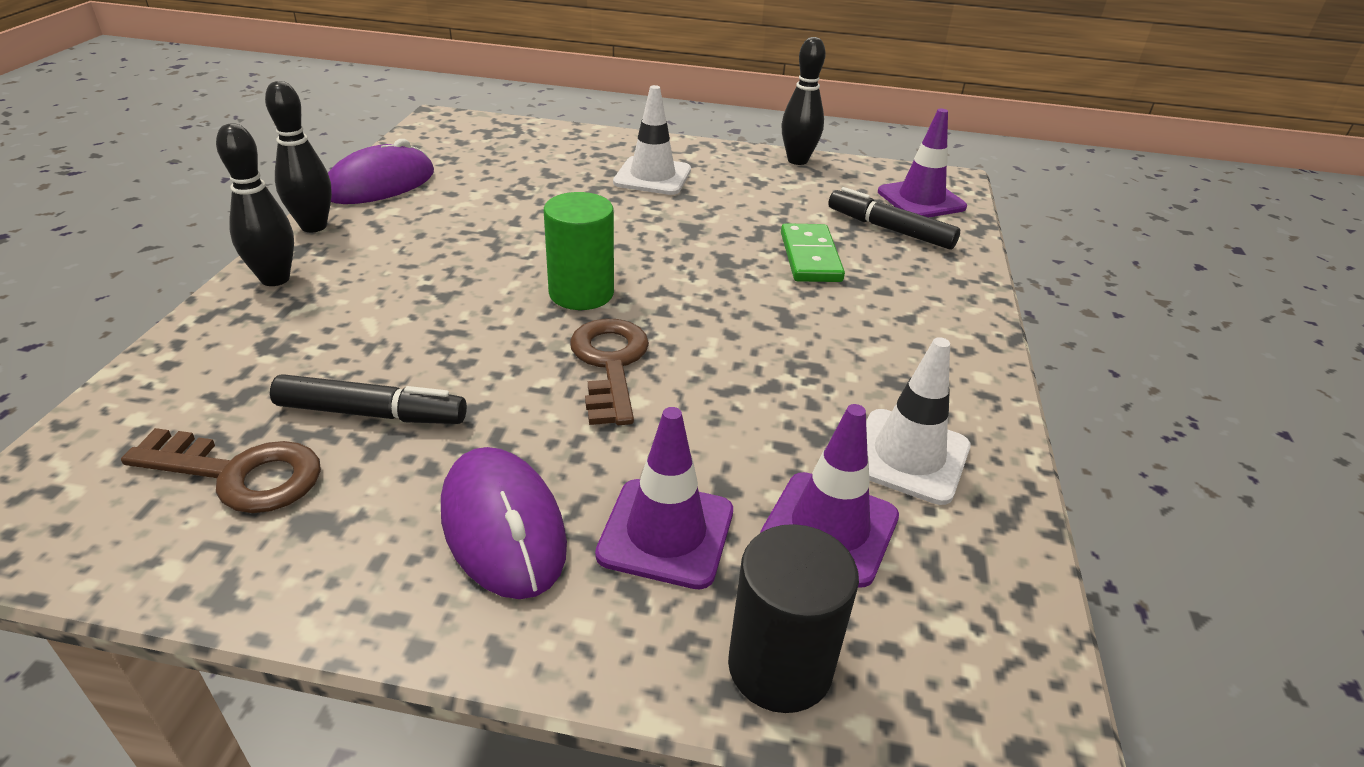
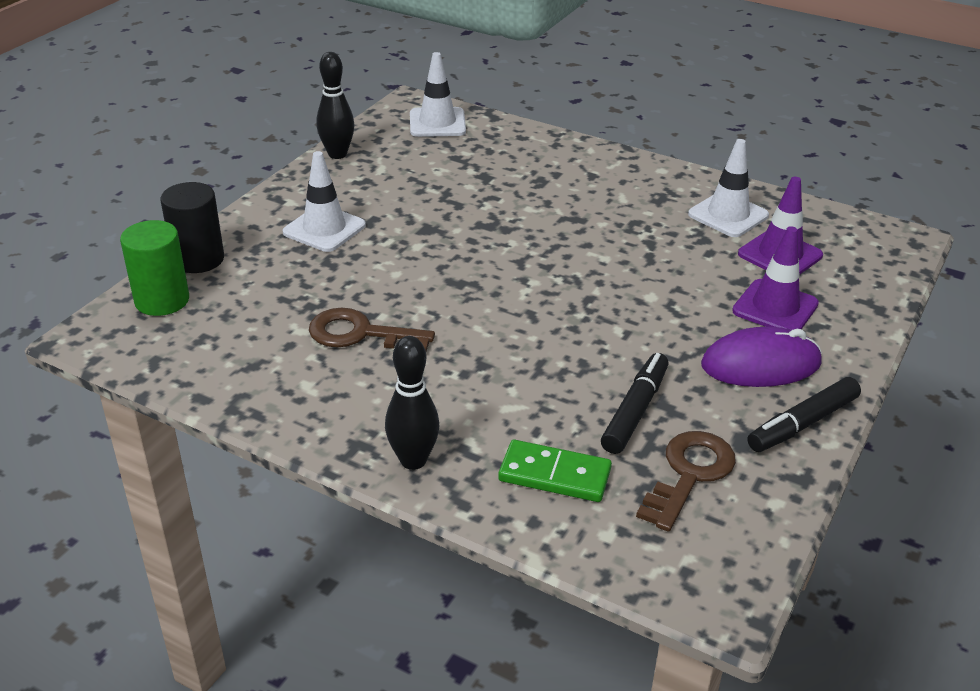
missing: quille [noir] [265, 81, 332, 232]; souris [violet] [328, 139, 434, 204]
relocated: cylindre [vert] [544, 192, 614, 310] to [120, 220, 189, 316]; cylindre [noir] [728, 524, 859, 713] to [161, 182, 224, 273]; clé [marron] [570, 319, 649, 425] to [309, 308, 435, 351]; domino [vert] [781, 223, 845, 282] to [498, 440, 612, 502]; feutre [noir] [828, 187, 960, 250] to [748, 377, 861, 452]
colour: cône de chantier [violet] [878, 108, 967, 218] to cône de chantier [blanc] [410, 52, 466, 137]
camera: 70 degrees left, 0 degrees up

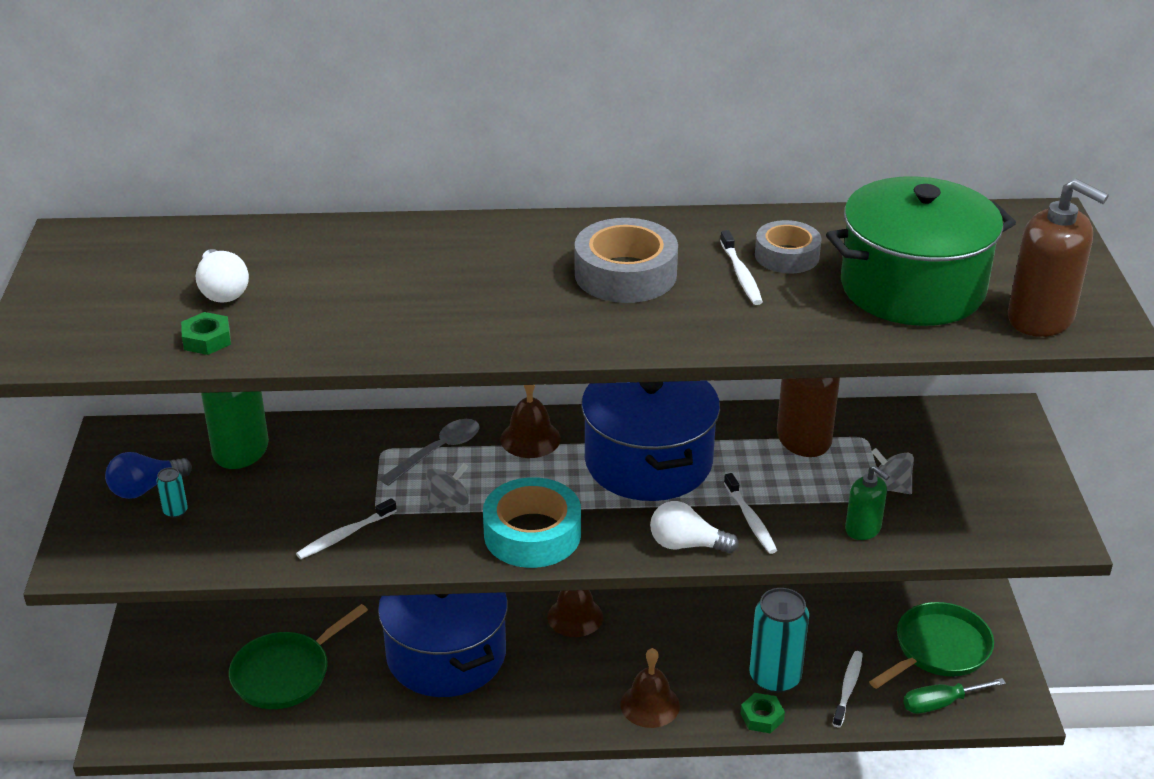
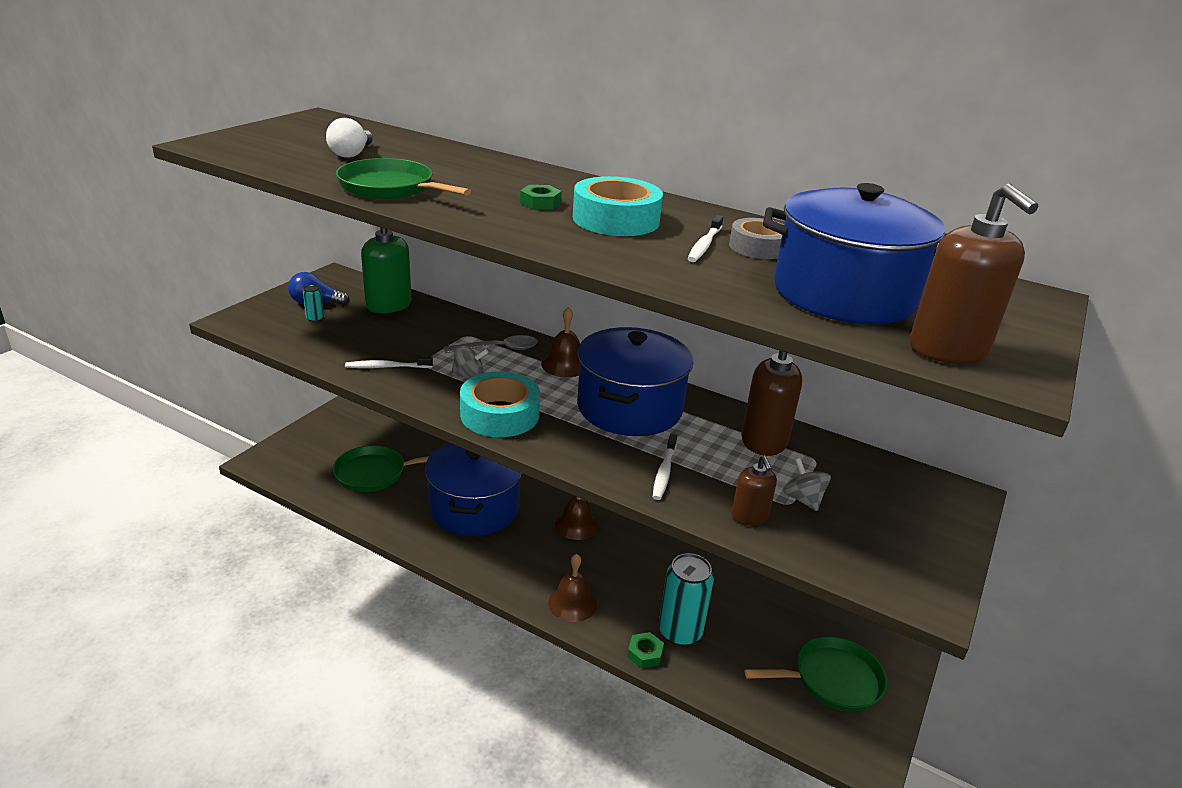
missing: ampoule [blanc] [650, 501, 739, 553]; brosse à dents [blanc] [833, 651, 863, 727]; tournevis [vert] [903, 678, 1006, 714]
appeared: poêle [vert] [336, 158, 471, 199]
relocated: écrou [vert] [181, 312, 231, 355] to [520, 185, 562, 209]
colour: ruban adhésif [gris] [575, 218, 678, 303] to ruban adhésif [turquoise] [573, 176, 663, 236]; distributeur de savon [vert] [845, 466, 890, 540] to distributeur de savon [marron] [731, 455, 777, 526]; marmite [vert] [826, 176, 1016, 326] to marmite [bleu] [763, 183, 947, 324]
camera: 30 degrees right, 5 degrees down

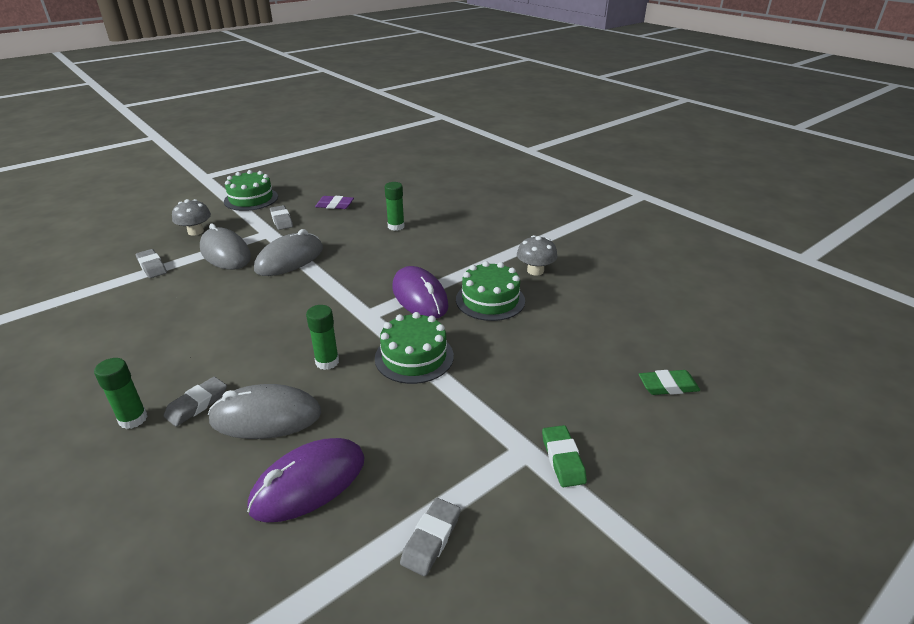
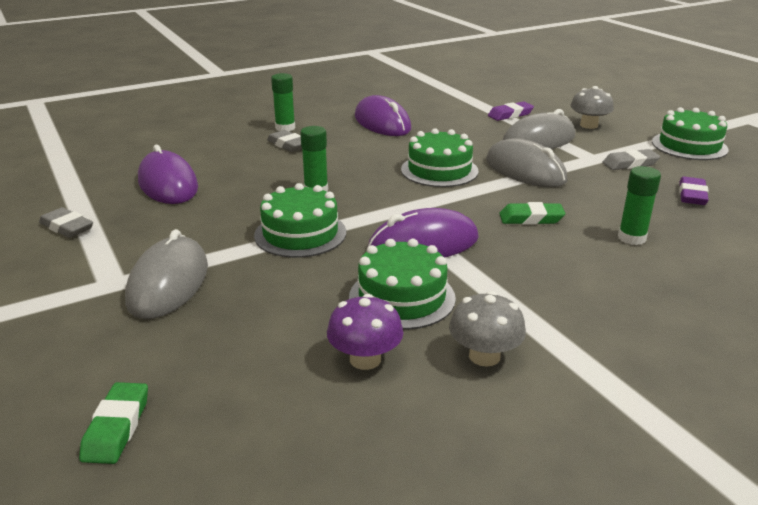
appeared: champignon [violet] [327, 294, 403, 370]; souris [violet] [355, 95, 411, 136]; gâteau [vert] [401, 128, 479, 187]
relocated: souris [gris] [208, 384, 321, 439] to [125, 229, 208, 319]; gomme [vert] [542, 425, 587, 487] to [499, 202, 565, 225]
colour: gomme [gris] [136, 249, 167, 278] to gomme [violet] [488, 101, 534, 121]
camera: 100 degrees right, 5 degrees down

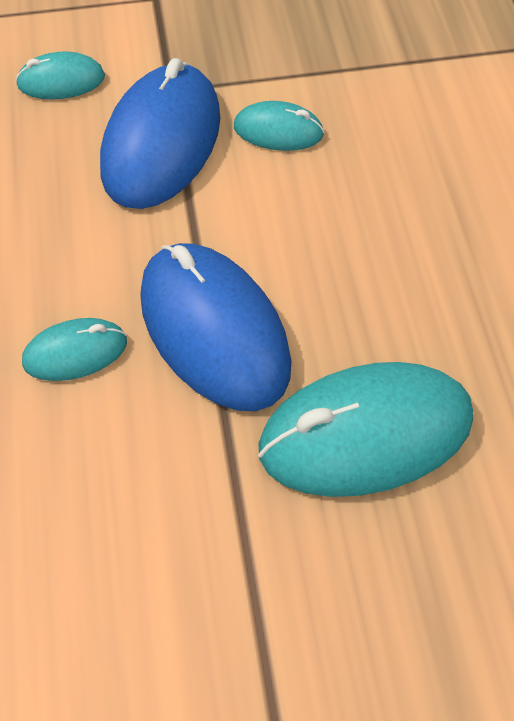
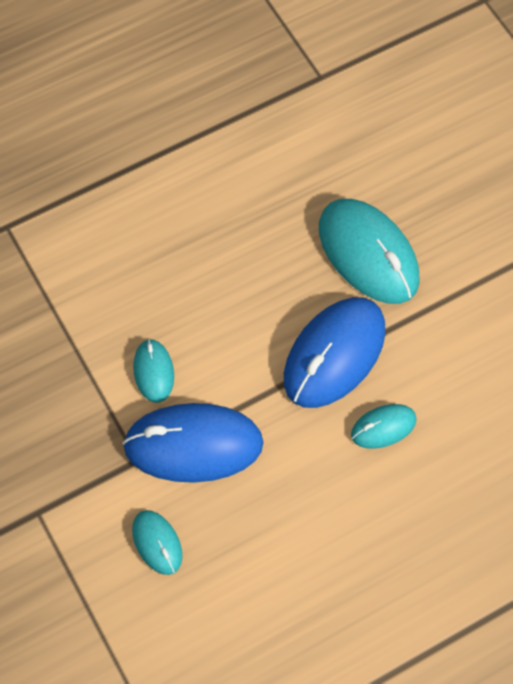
spun: souris [turquoise] [22, 318, 127, 381] = [351, 404, 417, 449] 75 degrees counterclockwise
camera: 110 degrees left, 5 degrees up

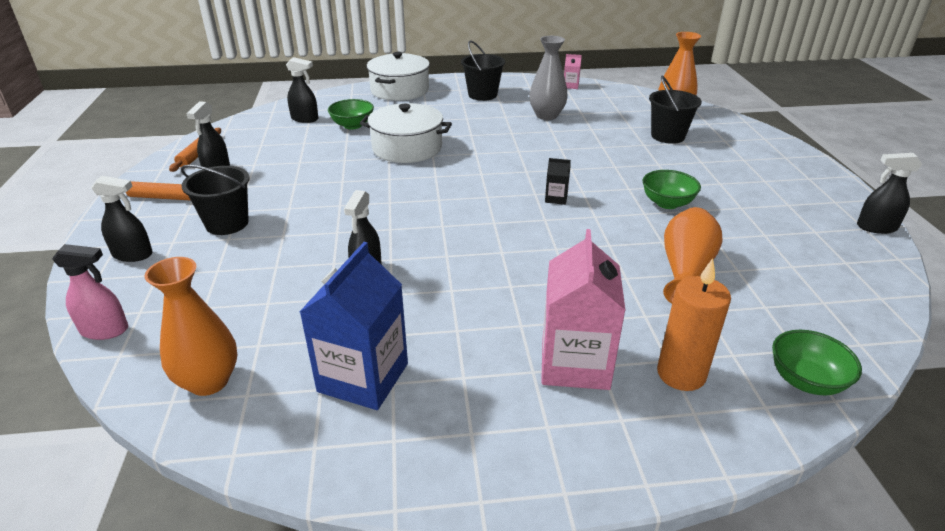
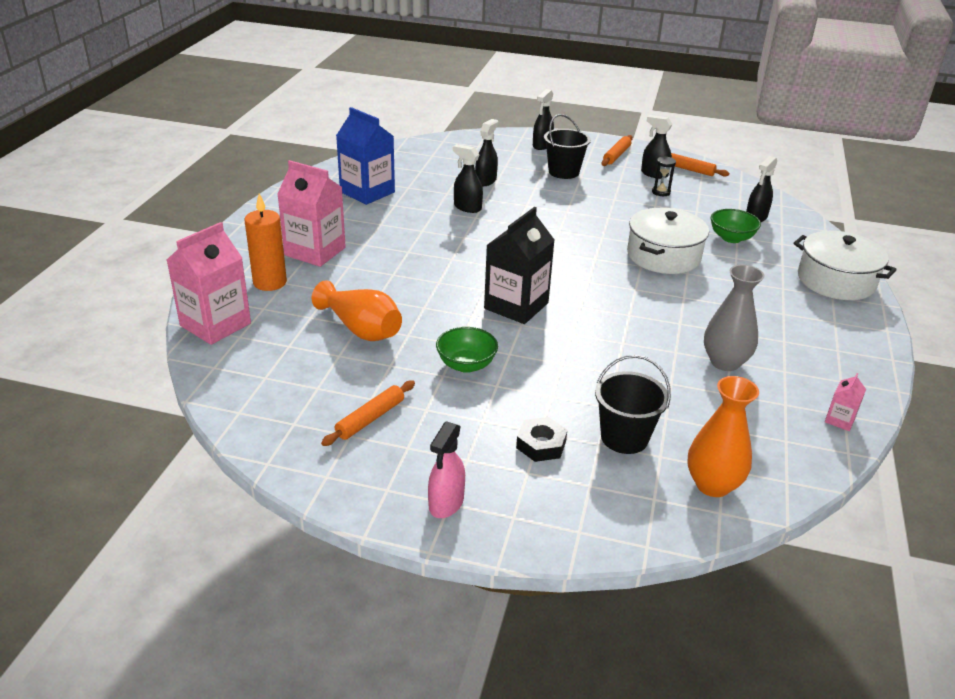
missing: vase [orange] [145, 257, 237, 396]; seau [noir] [461, 40, 505, 101]
appeared: rouleau à pâtisserie [orange] [321, 380, 415, 446]; écrou [noir] [516, 417, 567, 462]; sablier [noir] [652, 156, 676, 196]
relocated: vaporisateur [rose] [52, 244, 128, 340] to [428, 421, 465, 518]; vaporisateur [noir] [857, 153, 923, 234] to [475, 119, 498, 186]
exchanged: bol [vert] [772, 330, 862, 395] to brique de lait [rose] [167, 222, 251, 345]
size: brique de lait [noir] [545, 158, 571, 205] = [484, 207, 555, 324] x2.26
camera: 110 degrees right, 0 degrees up

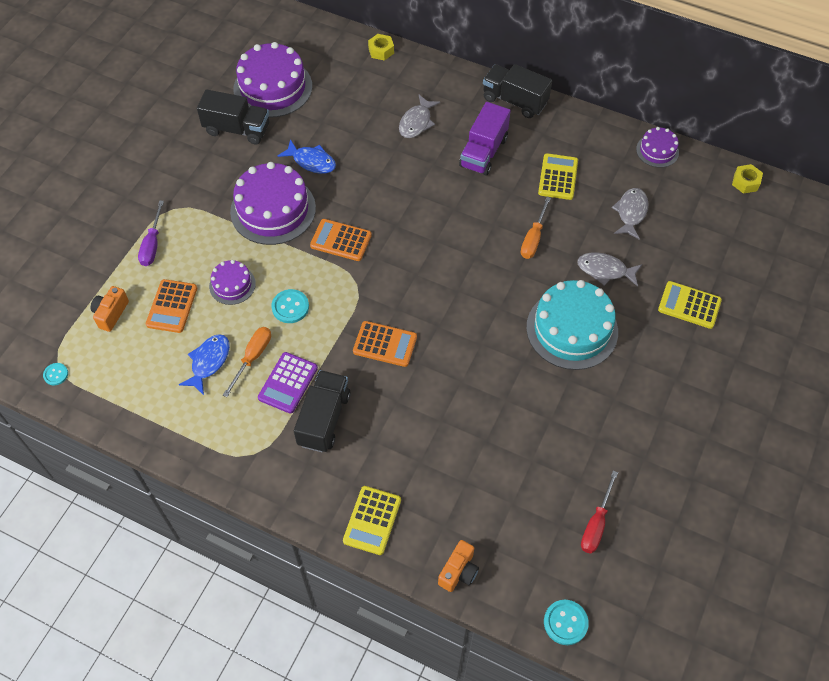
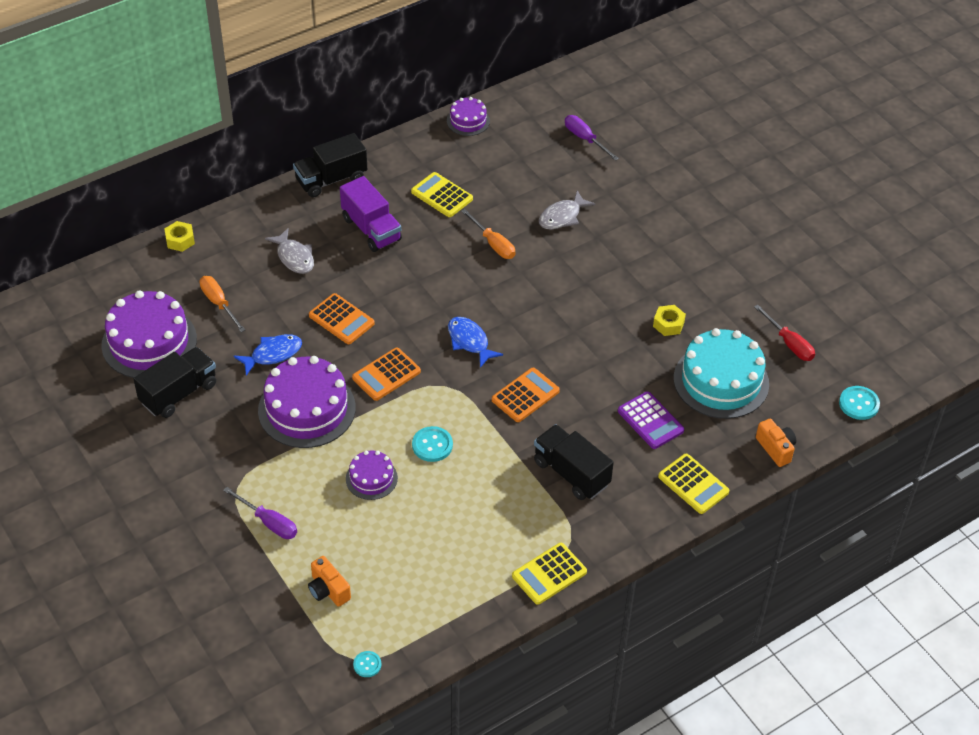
missing: poisson [gris] [612, 188, 648, 240]
appeared: tournevis [violet] [565, 115, 619, 161]
relocated: tournevis [orange] [223, 327, 271, 397] to [200, 276, 245, 332]; calculatrice [orange] [146, 279, 197, 333] to [309, 293, 375, 344]; poisson [bleu] [179, 334, 230, 395] to [448, 317, 503, 368]; calculatrice [jaune] [658, 281, 722, 329] to [512, 543, 587, 605]; calculatrice [violet] [258, 352, 318, 414] to [618, 391, 684, 449]; écrou [jaune] [732, 164, 763, 194] to [653, 305, 686, 336]; gâteau [turquoise] [526, 280, 618, 370] to [674, 328, 769, 419]
camera: 60 degrees left, 10 degrees down

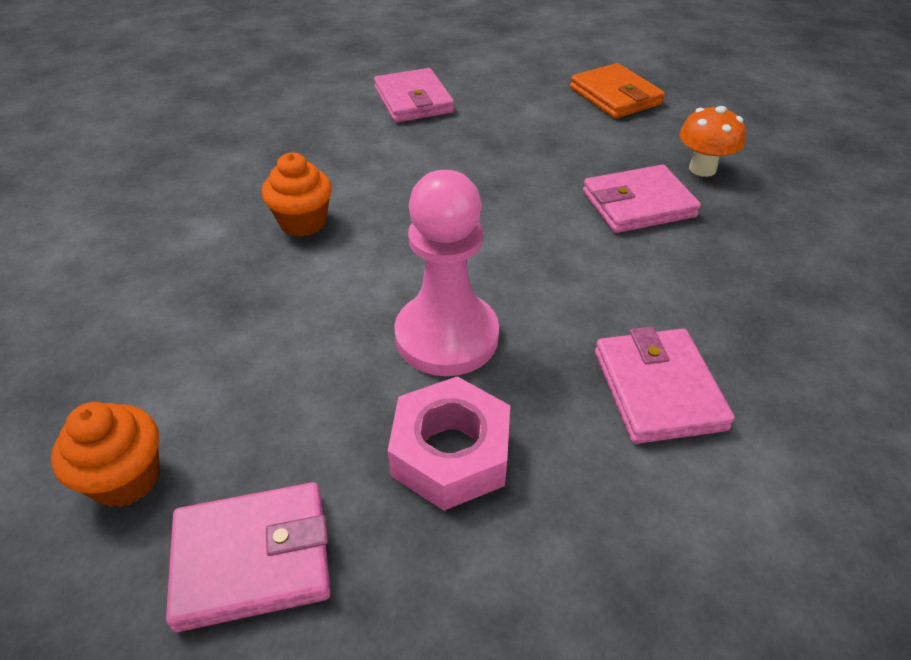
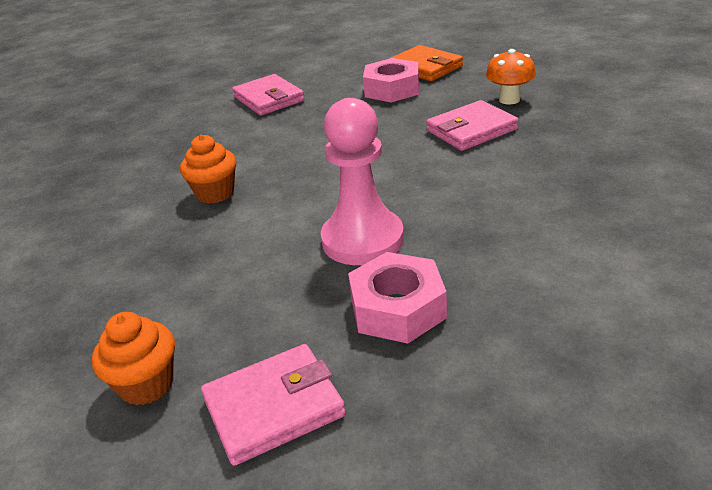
missing: portefeuille [rose] [595, 326, 735, 444]
appeared: écrou [rose] [363, 58, 419, 102]
camera: 10 degrees left, 10 degrees down

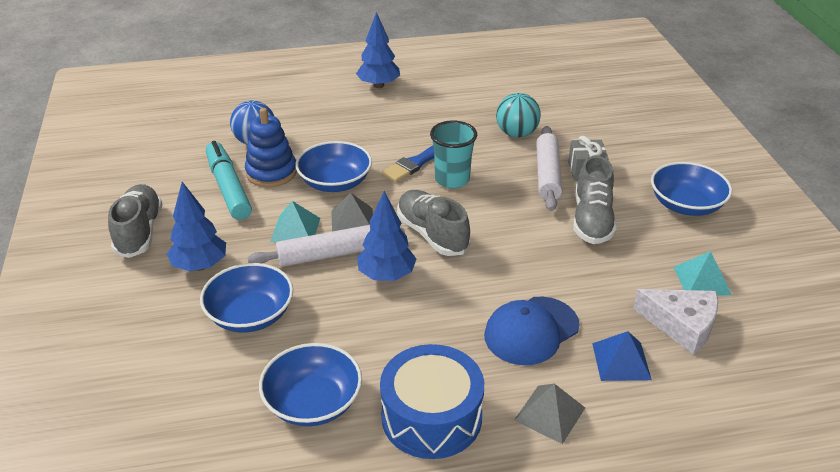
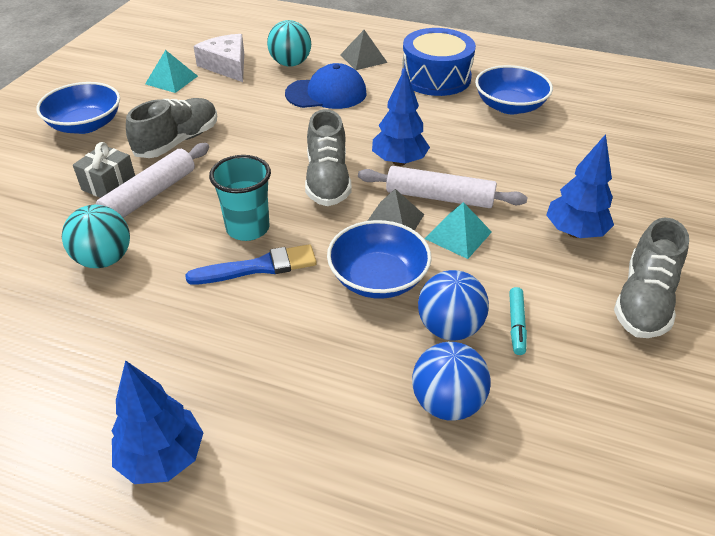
missing: bol [bleu] [200, 263, 293, 332]
exchanged: pyramide [bleu] [592, 331, 652, 381] to balle [turquoise] [267, 20, 311, 67]; jouet à empiler [bleu] [245, 108, 297, 187] to balle [bleu] [418, 270, 489, 340]
size: feutre [turquoise] [206, 141, 252, 220] = [509, 287, 527, 355] x0.48
camera: 150 degrees left, 5 degrees up

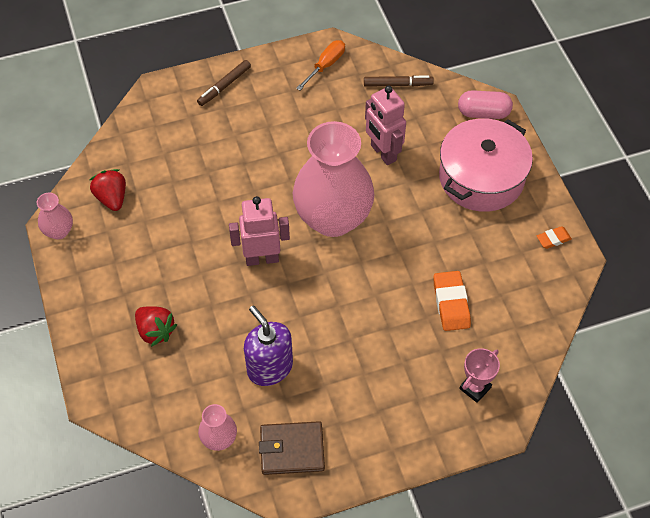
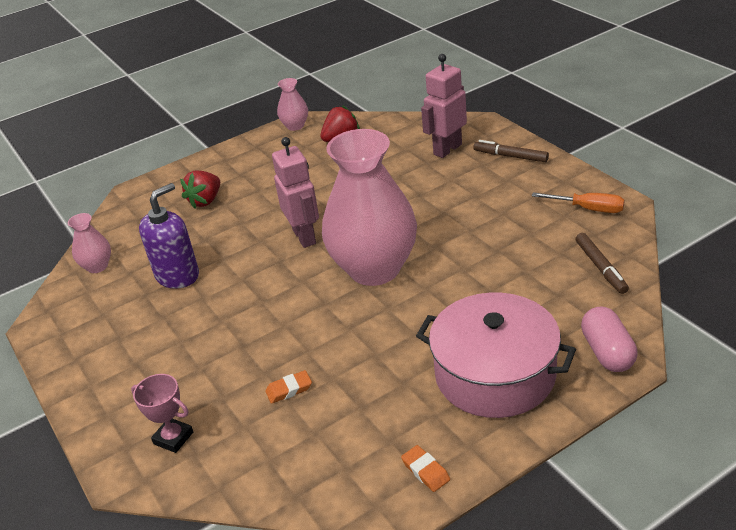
missing: portefeuille [marron] [259, 421, 325, 475]
relocated: robot [rose] [365, 85, 406, 165] to [421, 54, 467, 158]
size: gomme [orange] [433, 271, 471, 331] = [265, 370, 312, 404] x0.58
camera: 80 degrees right, 20 degrees down

